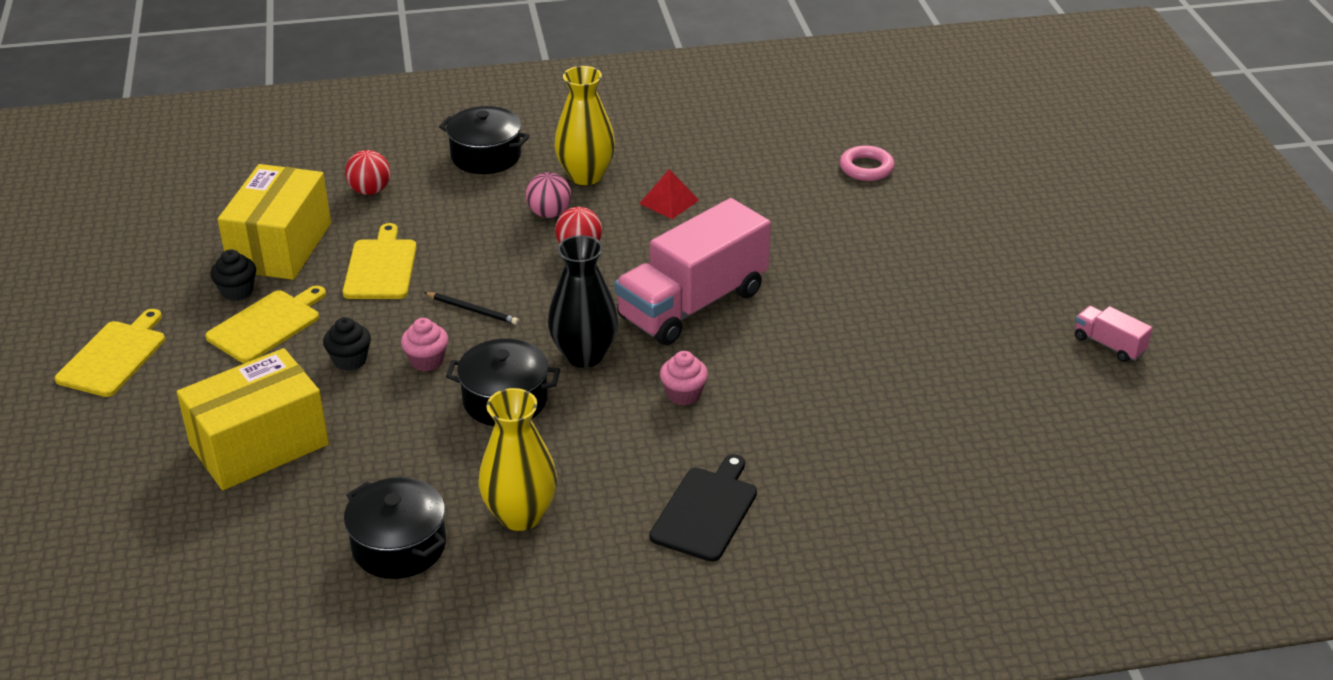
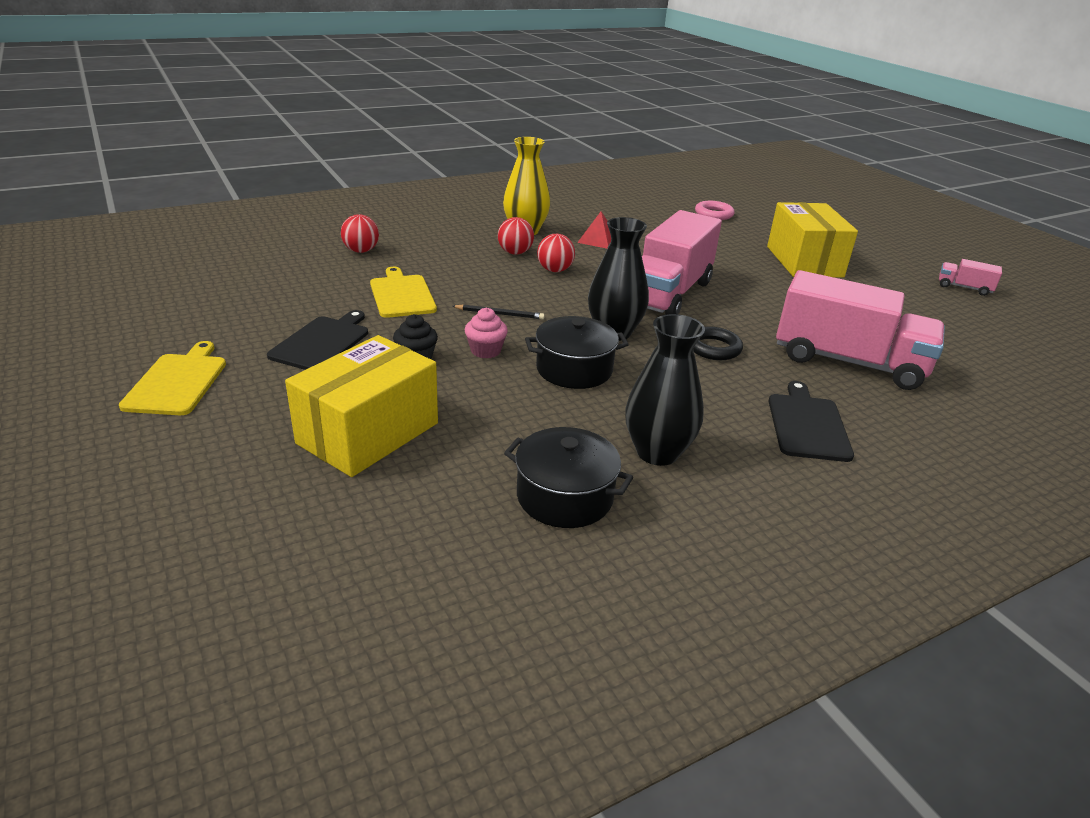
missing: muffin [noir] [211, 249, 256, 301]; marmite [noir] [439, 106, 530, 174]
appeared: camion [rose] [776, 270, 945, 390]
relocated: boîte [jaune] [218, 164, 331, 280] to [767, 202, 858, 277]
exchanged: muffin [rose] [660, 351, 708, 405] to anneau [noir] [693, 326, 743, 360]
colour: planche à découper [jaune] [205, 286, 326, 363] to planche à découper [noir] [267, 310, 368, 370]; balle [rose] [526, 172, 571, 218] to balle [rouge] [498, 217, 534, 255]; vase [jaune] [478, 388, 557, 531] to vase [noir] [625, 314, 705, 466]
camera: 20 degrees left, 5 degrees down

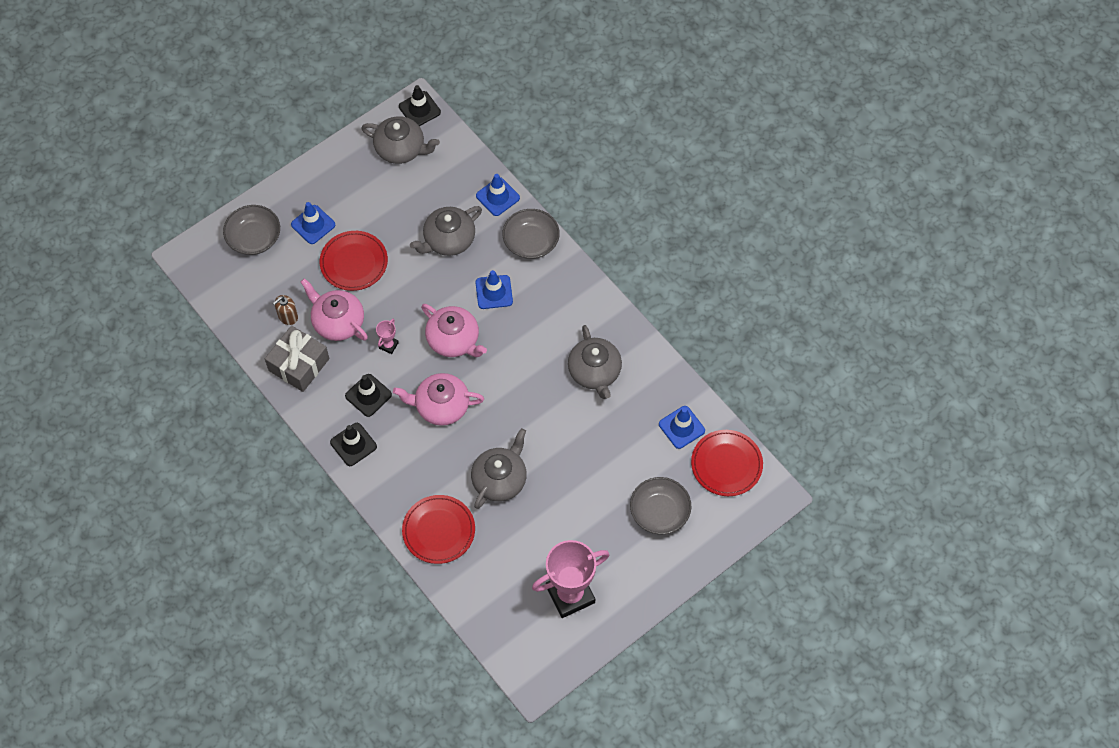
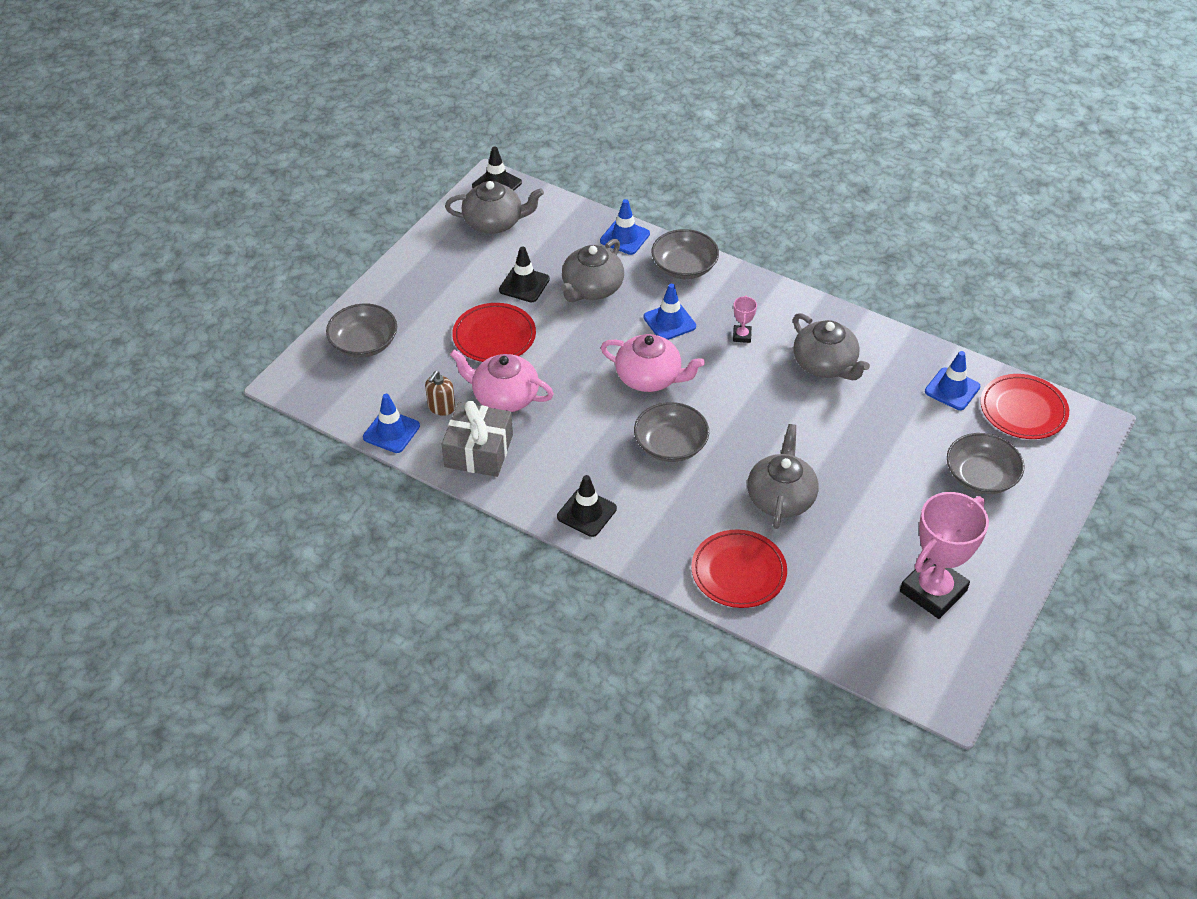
relocated: cône de chantier [bleu] [291, 202, 335, 244] to [363, 394, 420, 453]; cône de chantier [noir] [345, 374, 392, 417] to [499, 246, 550, 302]; trophée [rose] [376, 319, 399, 354] to [733, 295, 757, 343]
exchanged: théière [rose] [393, 373, 484, 426] to bol [gris] [634, 402, 709, 462]
camera: 20 degrees left, 15 degrees down

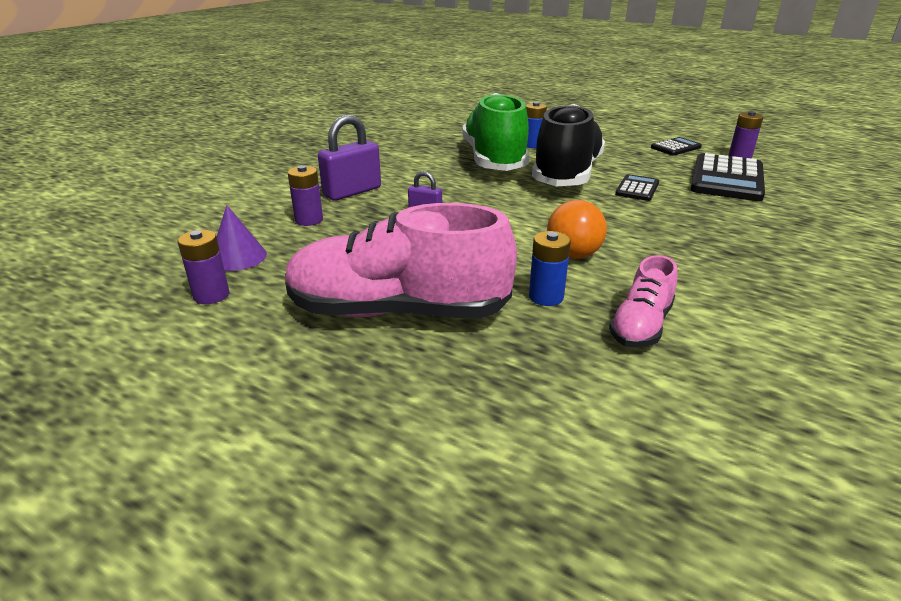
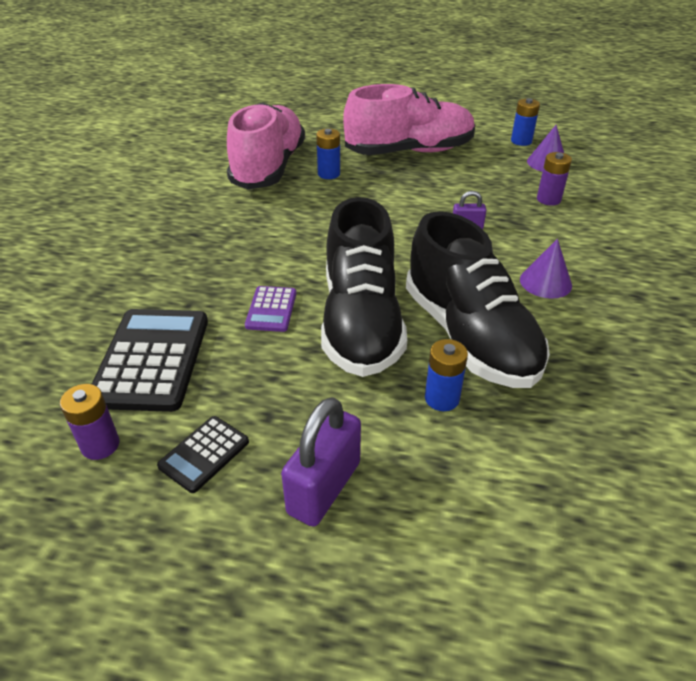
missing: balle [orange] [547, 200, 607, 259]
appeared: cône [violet] [520, 239, 572, 299]
relocated: cadenas [violet] [318, 115, 381, 201] to [281, 397, 361, 527]
colour: calculatrice [noir] [615, 174, 659, 201] to calculatrice [violet] [245, 286, 296, 332]; chaussure [vert] [462, 93, 530, 171] to chaussure [noir] [406, 211, 550, 388]; pile [violet] [178, 230, 229, 304] to pile [bleu] [511, 98, 540, 146]
size: chaussure [rose] [609, 255, 677, 348] = [227, 102, 305, 189] x2.00
camera: 160 degrees right, 10 degrees up

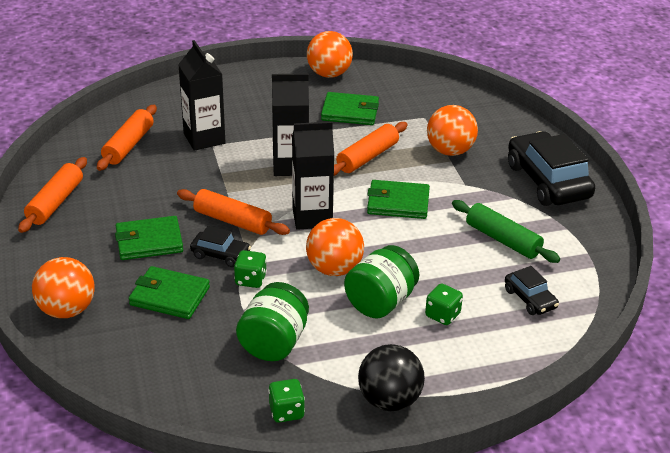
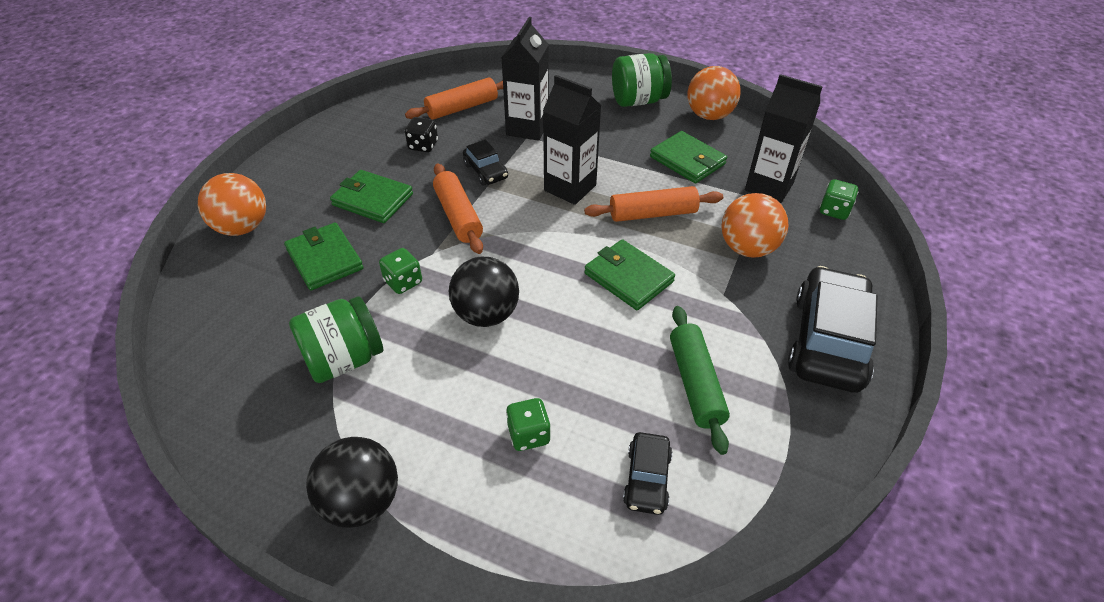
missing: rouleau à pâtisserie [orange] [18, 157, 87, 233]
appeared: dé [noir] [405, 117, 438, 152]
relocated: voiture [noir] [190, 226, 251, 267] to [463, 140, 508, 186]; bocal [vert] [344, 245, 419, 319] to [612, 53, 672, 107]; brique de lait [noir] [292, 121, 334, 230] to [745, 74, 823, 203]; dé [vert] [268, 379, 305, 423] to [820, 179, 858, 220]
colour: balle [orange] [306, 218, 364, 276] to balle [noir] [449, 257, 519, 327]
camera: 40 degrees right, 10 degrees up

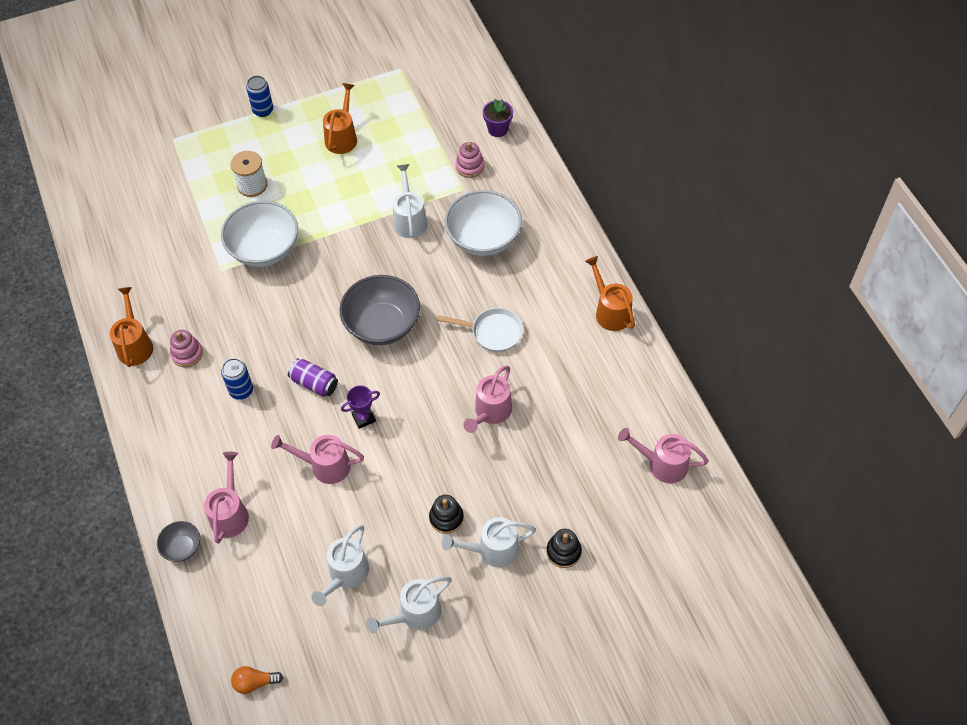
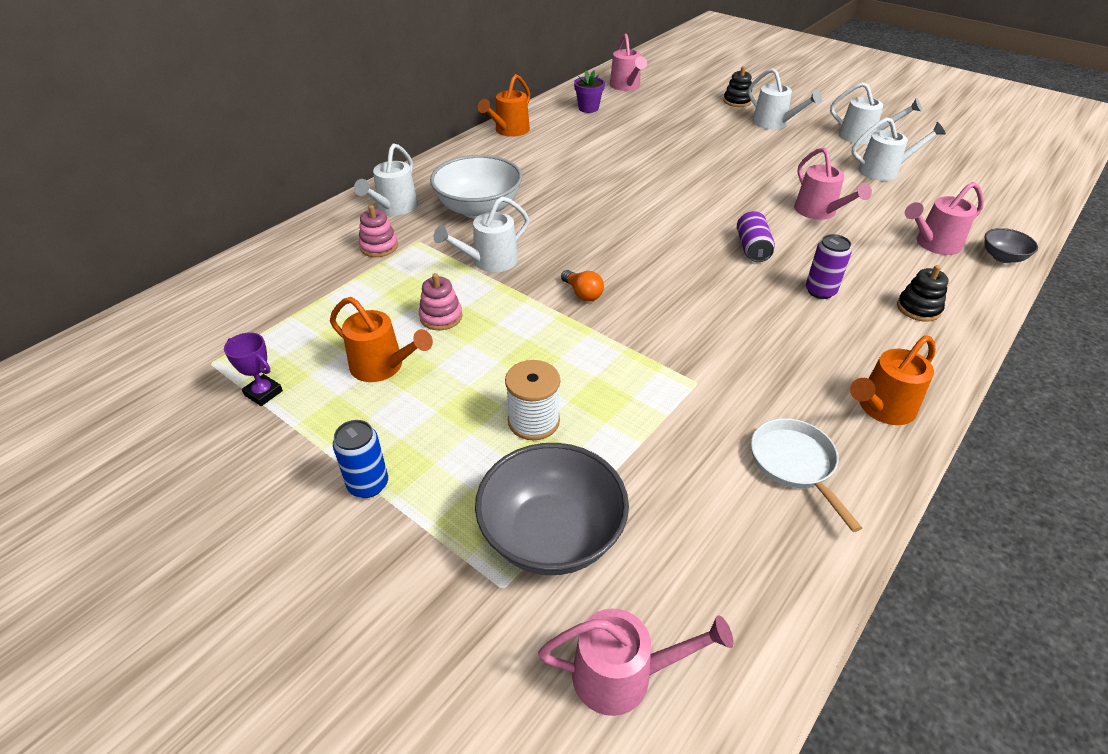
missing: bol [blanc] [221, 201, 298, 267]
appeared: arrosoir [blanc] [354, 143, 418, 215]
relocated: trophée [violet] [341, 385, 380, 429] to [224, 332, 283, 406]; jouet à empiler [rose] [170, 330, 203, 367] to [419, 273, 462, 330]; bol [gris] [339, 275, 420, 345] to [475, 443, 629, 575]; arrosoir [rose] [463, 366, 512, 433] to [538, 608, 734, 716]; ampoule [orange] [231, 666, 283, 694] to [561, 270, 604, 301]; pot de fleurs [violet] [483, 99, 513, 137] to [574, 70, 605, 113]; poêle [blanc] [437, 308, 523, 352] to [751, 418, 862, 532]; jouet à empiler [noir] [429, 495, 464, 534] to [897, 265, 948, 322]
colour: canette [bleu] [221, 358, 253, 400] to canette [violet] [806, 234, 852, 299]
spun: arrosoir [orange] [323, 83, 357, 154] = [330, 297, 433, 382] 135 degrees counterclockwise
camera: 120 degrees left, 15 degrees down

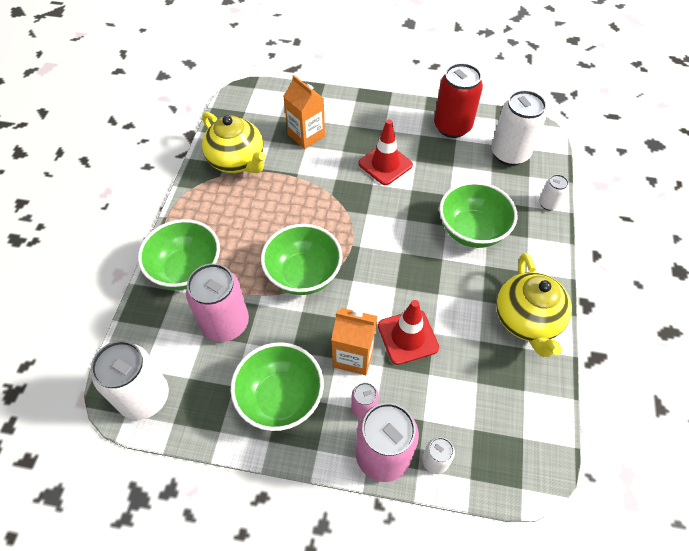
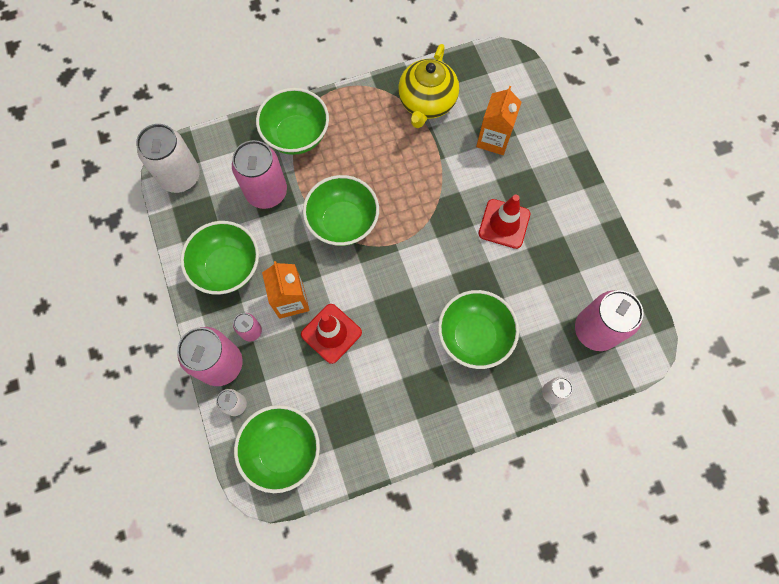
missing: canette [rouge] [434, 63, 483, 138]; théière [jaune] [496, 253, 572, 357]
appeared: bol [vert] [234, 405, 320, 493]
colour: canette [blanc] [491, 90, 546, 166] to canette [rose] [575, 290, 644, 351]
camera: 60 degrees right, 15 degrees up

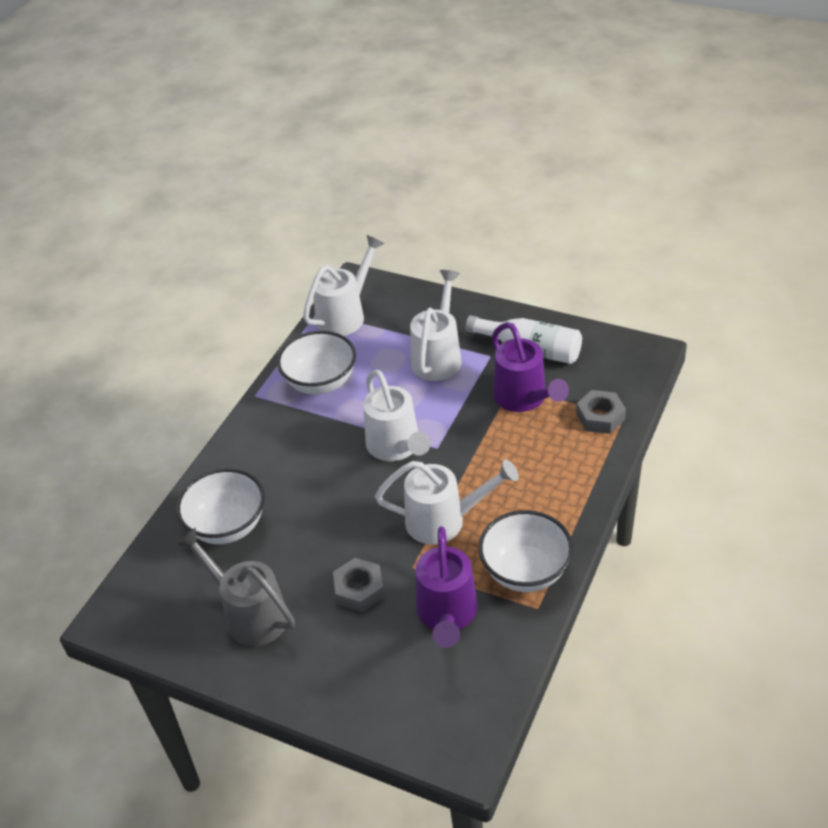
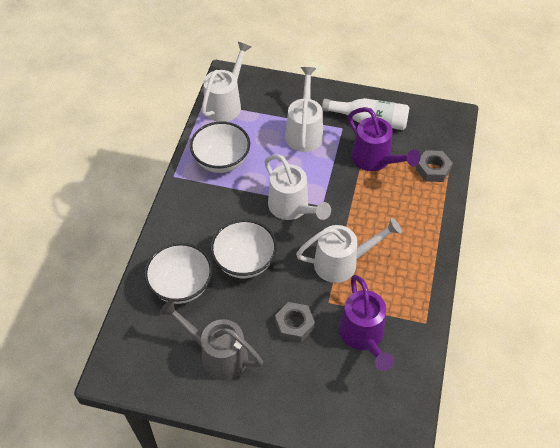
relocated: bol [blanc] [479, 510, 573, 592] to [210, 219, 277, 278]
camera: 15 degrees left, 10 degrees up

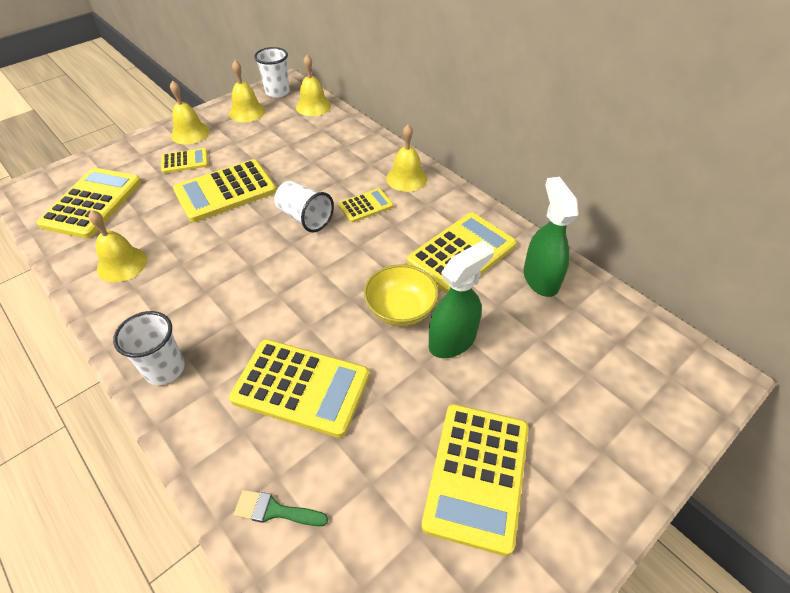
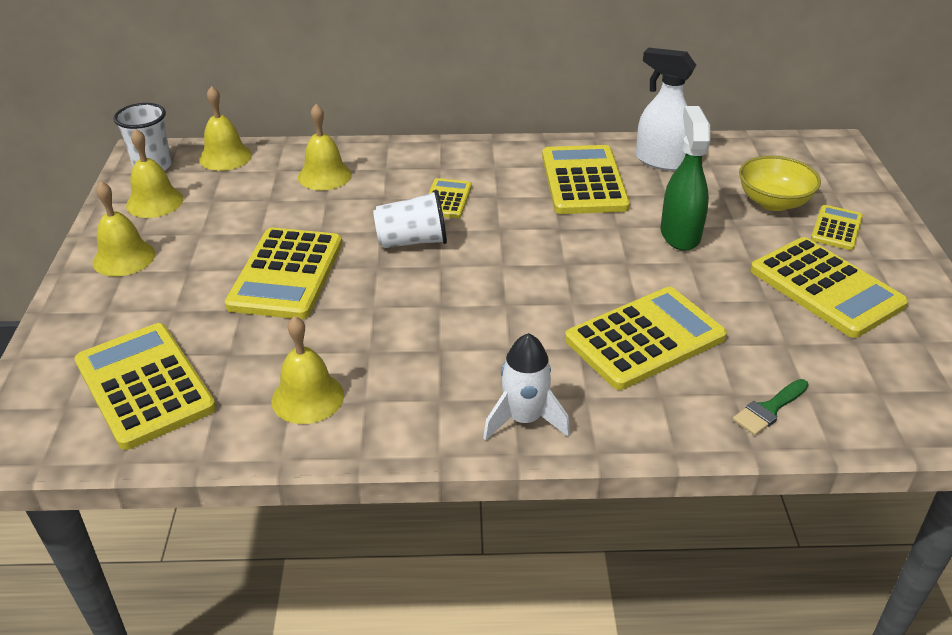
relocated: cloche [jaune] [386, 125, 427, 192] to [298, 104, 352, 190]; bol [jaune] [364, 264, 439, 326] to [739, 156, 821, 211]; calculatrice [jaune] [161, 148, 208, 173] to [811, 205, 863, 250]
exchanged: gobelet [blanc] [113, 311, 185, 385] to fusée [blanc] [483, 333, 570, 441]
colour: vaporisateur [vert] [524, 177, 579, 297] to vaporisateur [blanc] [636, 48, 696, 171]
camera: 50 degrees left, 10 degrees down

